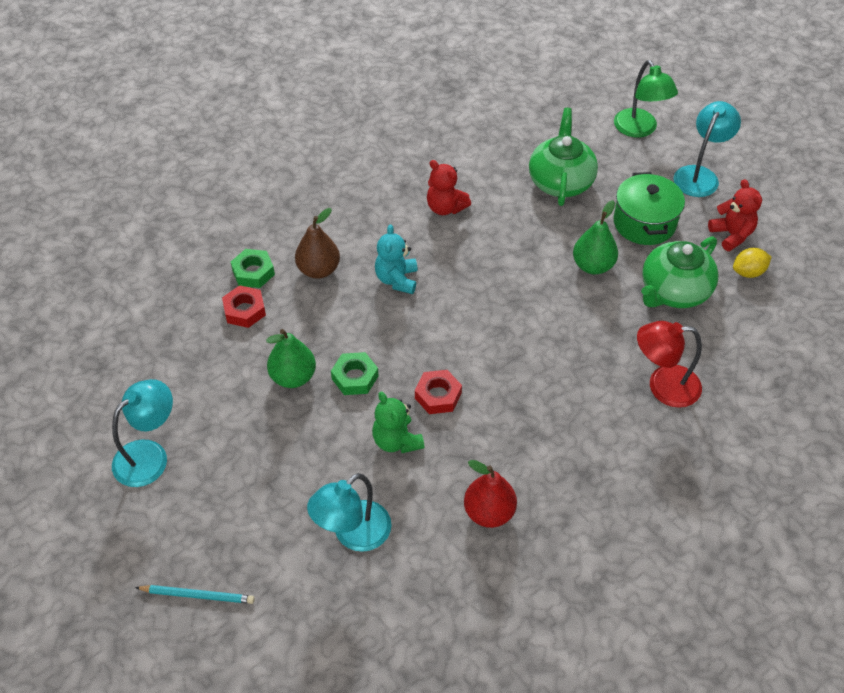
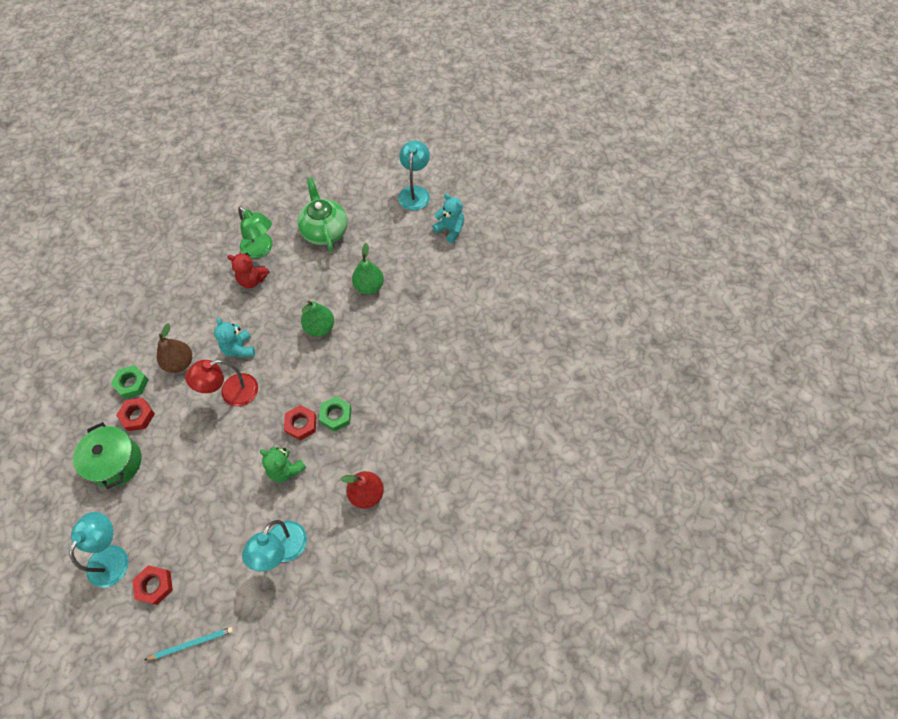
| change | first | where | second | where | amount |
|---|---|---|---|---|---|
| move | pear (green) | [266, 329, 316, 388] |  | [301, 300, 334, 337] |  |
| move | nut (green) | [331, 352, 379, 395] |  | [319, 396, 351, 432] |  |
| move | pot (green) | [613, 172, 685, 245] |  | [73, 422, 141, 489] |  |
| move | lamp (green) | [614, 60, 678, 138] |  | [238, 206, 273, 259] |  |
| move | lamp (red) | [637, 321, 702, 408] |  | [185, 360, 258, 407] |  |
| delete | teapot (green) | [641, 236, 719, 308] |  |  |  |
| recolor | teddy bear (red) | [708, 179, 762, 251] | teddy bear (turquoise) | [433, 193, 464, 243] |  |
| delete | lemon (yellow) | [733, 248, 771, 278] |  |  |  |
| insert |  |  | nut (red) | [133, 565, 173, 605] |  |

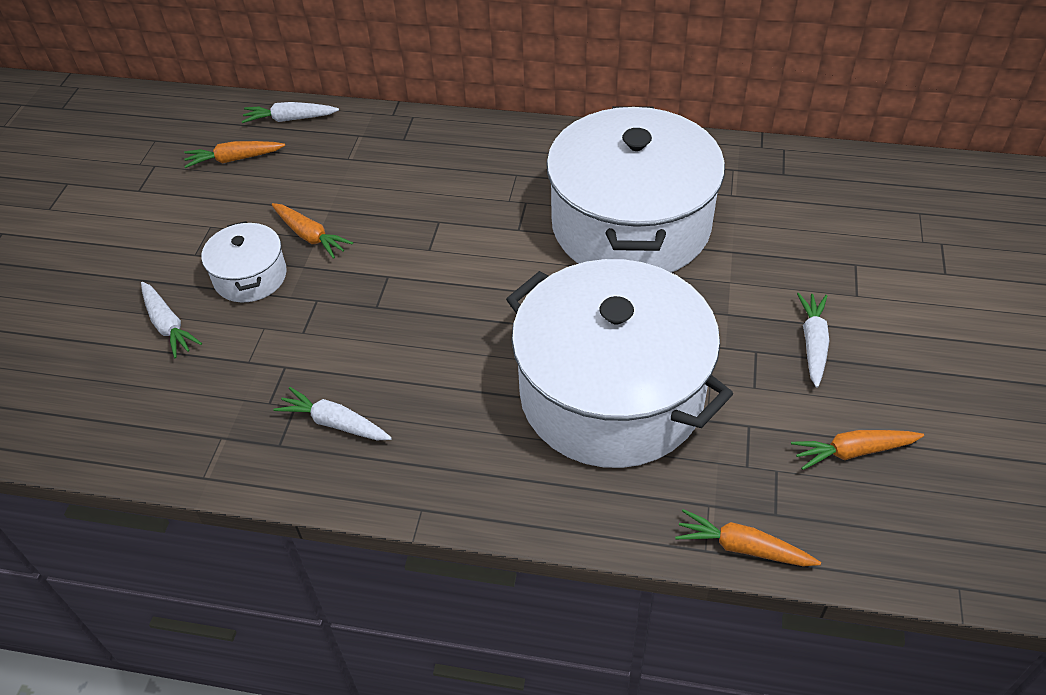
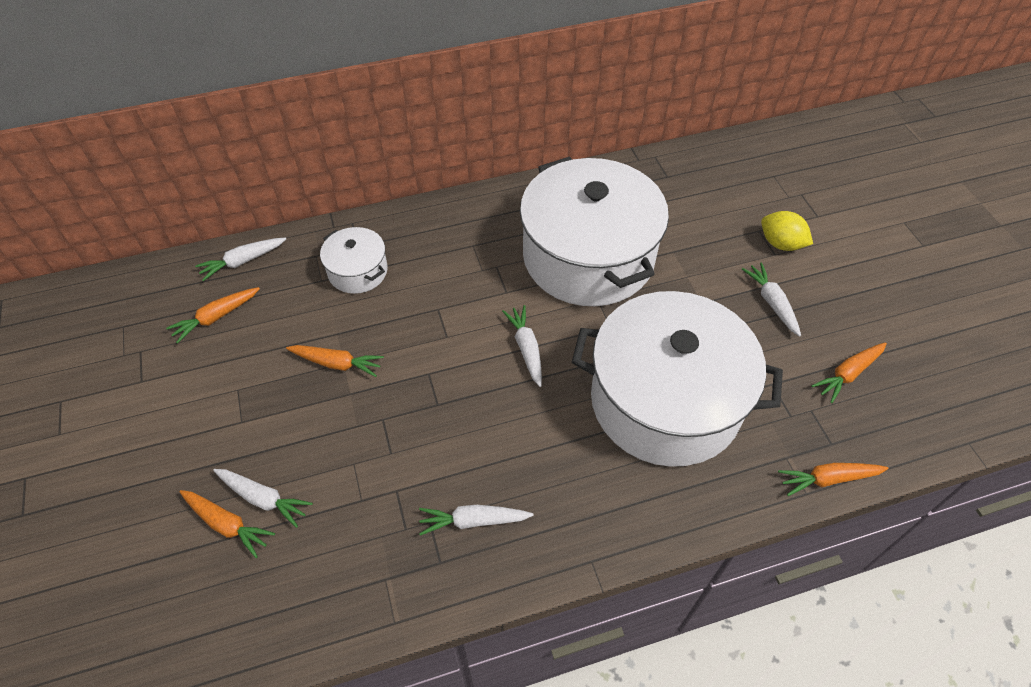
| change | first | where | second | where | amount |
|---|---|---|---|---|---|
| move | pot (white) | [201, 221, 287, 302] |  | [320, 227, 388, 294] |  |
| insert |  |  | carrot (orange) | [179, 490, 275, 558] |  |
| insert |  |  | carrot (white) | [502, 305, 542, 387] |  |
| insert |  |  | lemon (yellow) | [761, 211, 813, 251] |  |

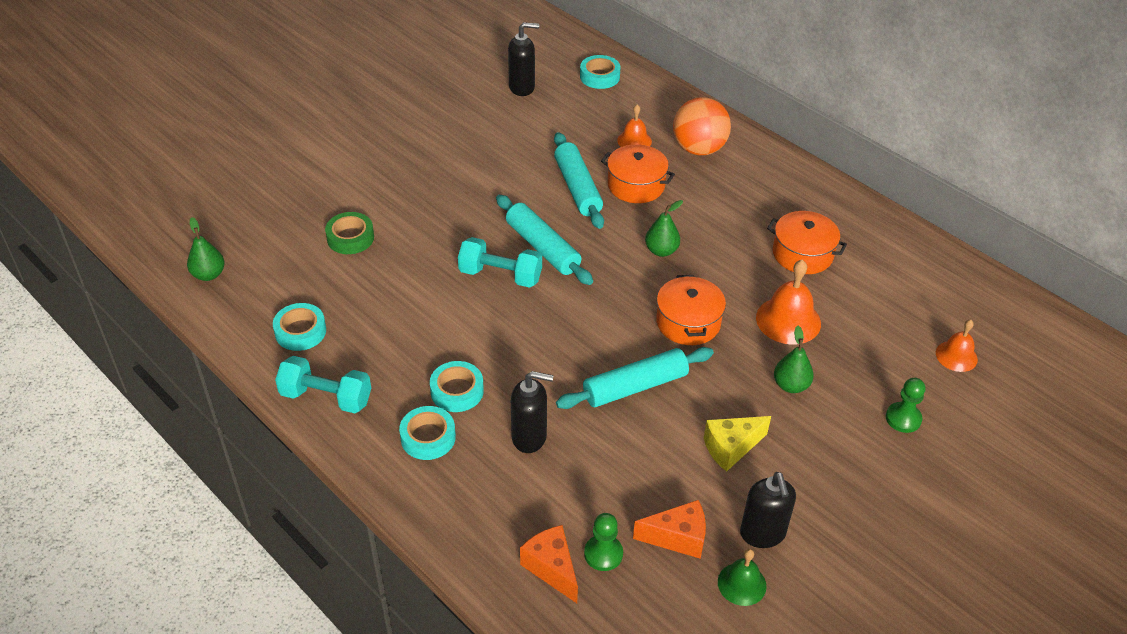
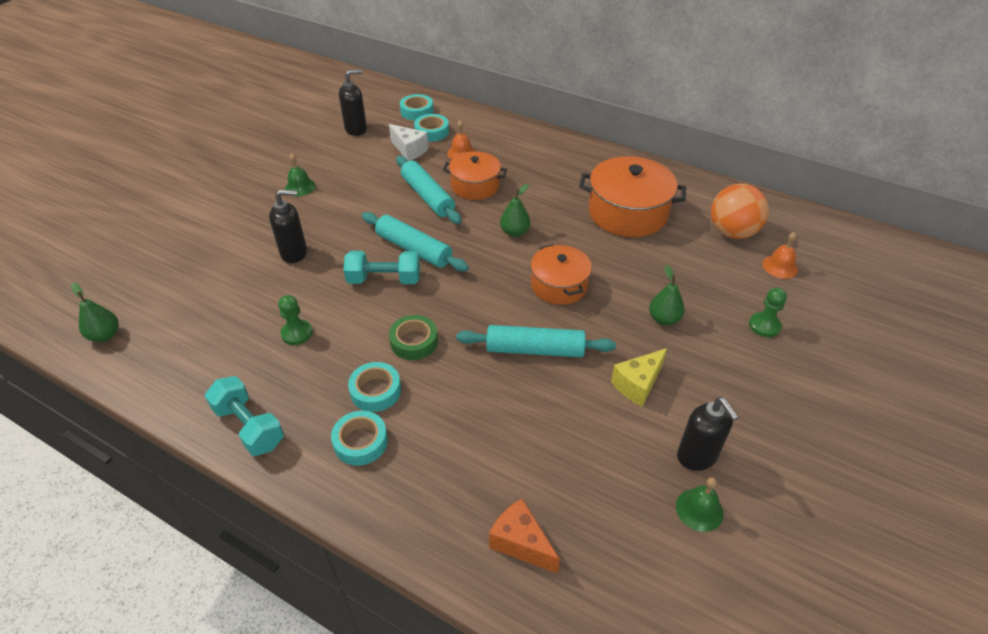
| change | first | where | second | where | amount |
|---|---|---|---|---|---|
| move | tape (turquoise) | [273, 303, 326, 351] |  | [414, 114, 449, 142] |  |
| rotate | dumbbell (turquoise) | [275, 356, 371, 413] |  | [205, 376, 284, 456] | 45 degrees clockwise |
| move | tape (green) | [325, 212, 374, 254] |  | [389, 315, 438, 360] |  |
| move | soap dispenser (black) | [511, 371, 554, 453] |  | [269, 190, 307, 263] |  |
| rotate | rolling pin (turquoise) | [556, 347, 714, 409] |  | [456, 325, 616, 357] | 45 degrees clockwise |
| move | pawn (green) | [584, 513, 623, 571] |  | [278, 295, 313, 345] |  |
| delete | cheese (orange) | [633, 500, 706, 559] |  |  |  |
| move | ball (orange) | [673, 97, 731, 155] |  | [711, 184, 769, 239] |  |
| delete | bell (orange) | [756, 260, 821, 345] |  |  |  |
| resize | pot (orange) | [767, 211, 847, 274] |  | [579, 156, 686, 237] | x1.57 |
| insert |  |  | bell (green) | [285, 154, 316, 196] |  |
| insert |  |  | cheese (white) | [389, 124, 428, 161] |  |

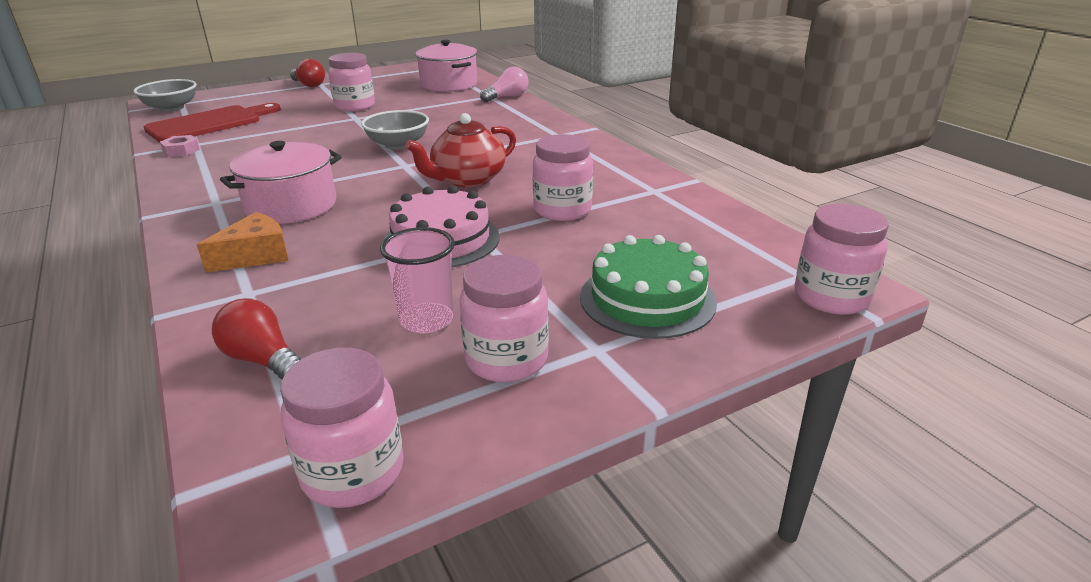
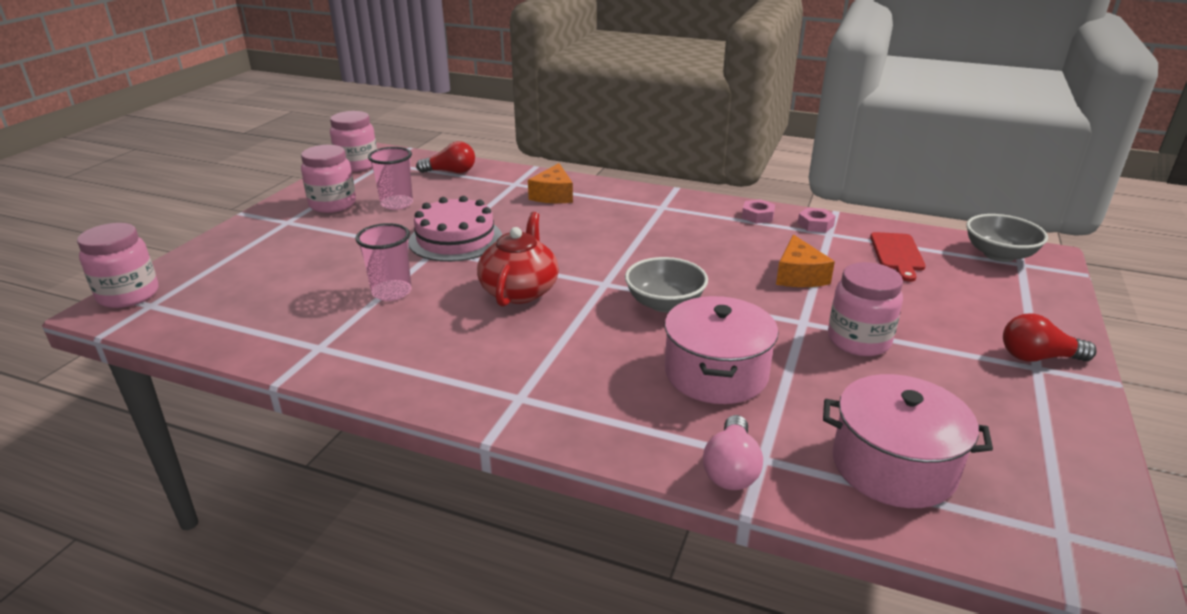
| change | first | where | second | where | amount |
|---|---|---|---|---|---|
| resize | cutting board (red) | [144, 103, 281, 142] |  | [870, 232, 926, 282] | x0.61 |
| move | pot (pink) | [220, 141, 342, 224] |  | [665, 296, 779, 404] |  |
| replace | jar (pink) | [532, 134, 593, 221] | cup (pink) | [355, 223, 412, 301] |  |
| delete | cake (green) | [580, 235, 717, 339] |  |  |  |
| insert |  |  | nut (pink) | [742, 199, 775, 224] |  |
| insert |  |  | cheese (orange) | [776, 235, 835, 287] |  |

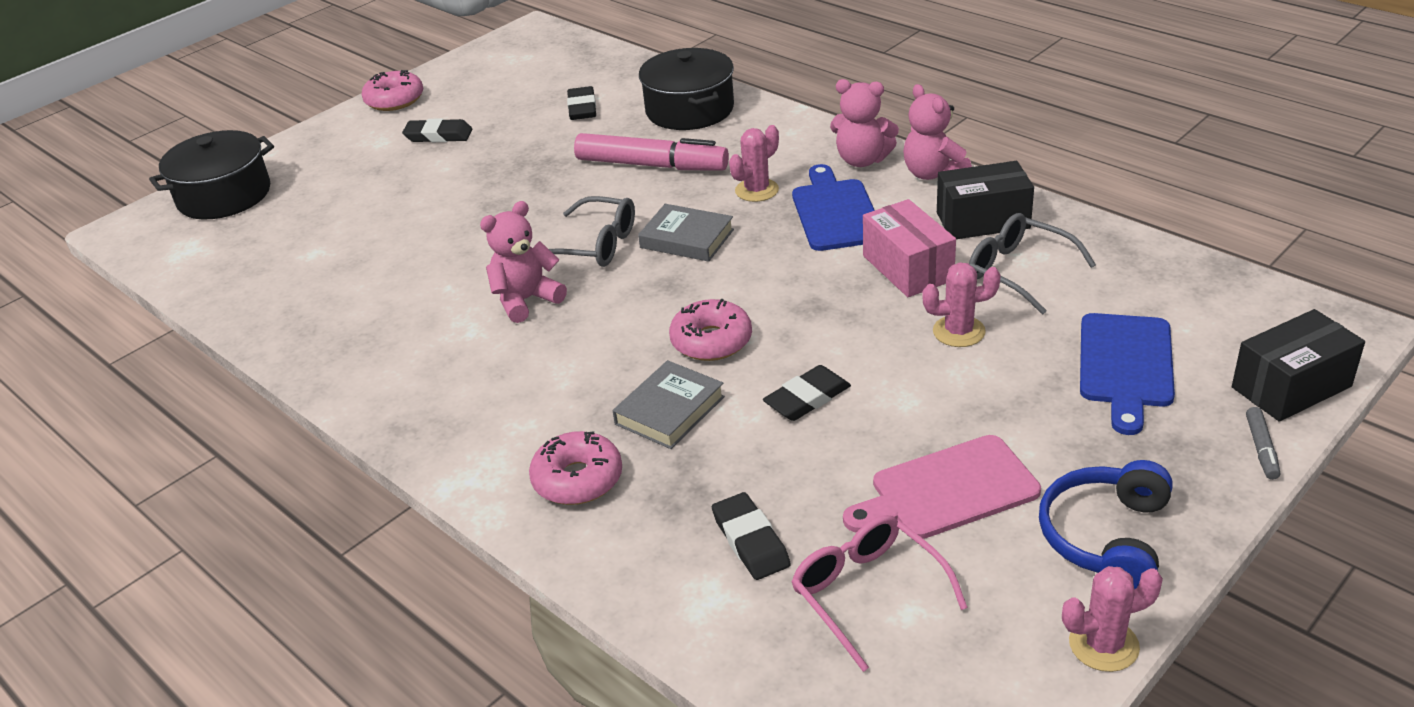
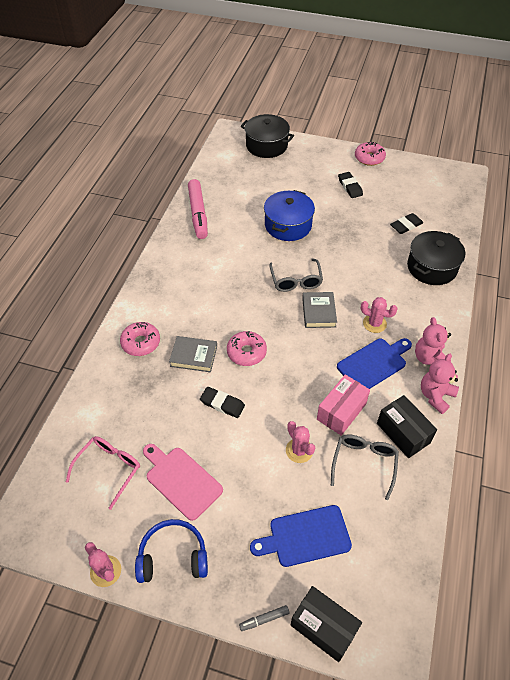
| change | first | where | second | where | amount |
|---|---|---|---|---|---|
| delete | teddy bear (pink) | [480, 201, 567, 323] |  |  |  |
| move | marker (pink) | [574, 133, 729, 171] |  | [188, 179, 208, 239] |  |
| delete | eraser (black) | [712, 492, 791, 580] |  |  |  |
| insert |  |  | pot (blue) | [264, 190, 315, 241] |  |

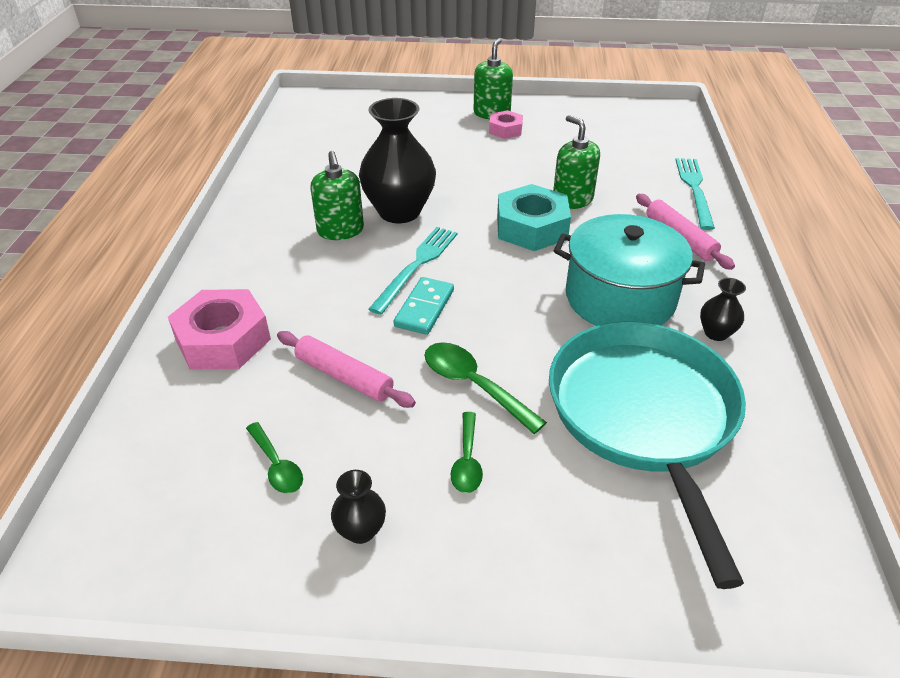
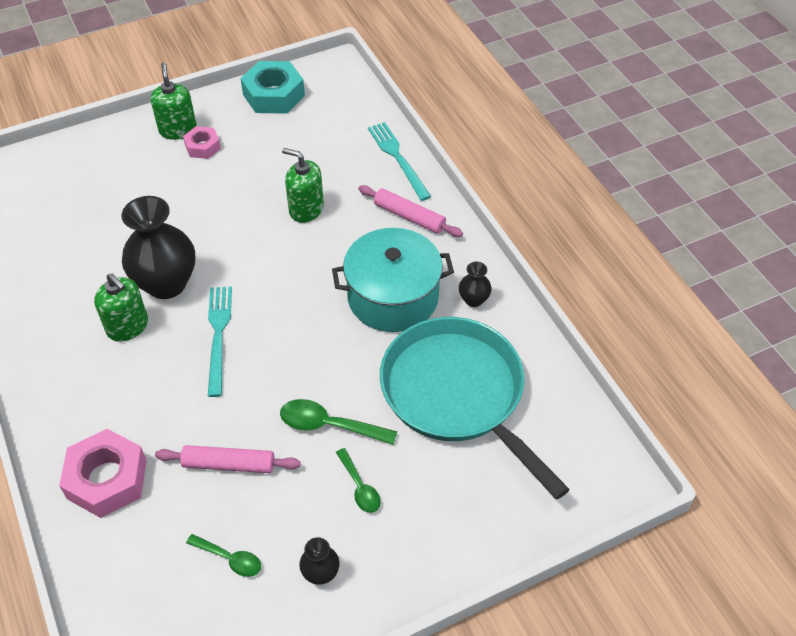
| change | first | where | second | where | amount |
|---|---|---|---|---|---|
| delete | domino (turquoise) | [394, 277, 454, 335] |  |  |  |
| move | nut (turquoise) | [497, 184, 571, 251] |  | [240, 61, 305, 114] |  |

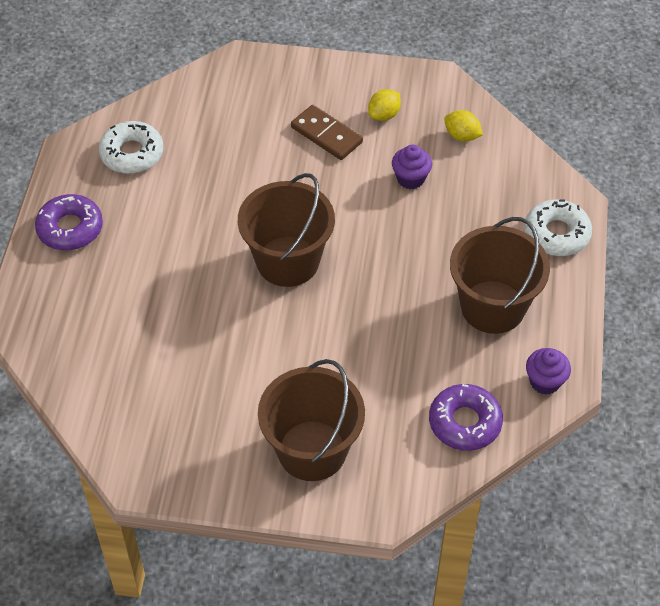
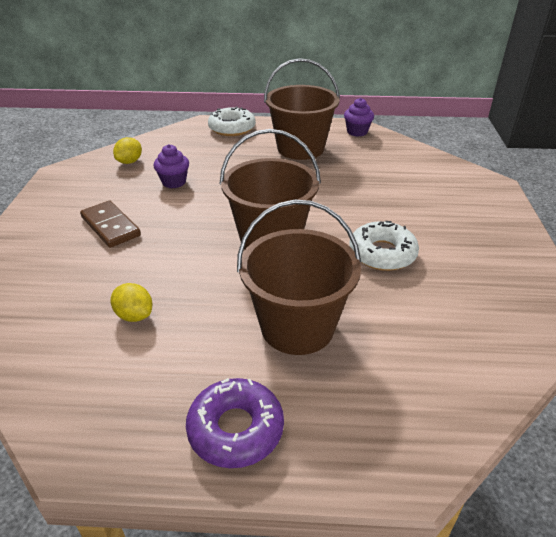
| change | first | where | second | where | amount |
|---|---|---|---|---|---|
| move | donut (white) | [99, 121, 163, 174] |  | [349, 221, 419, 271] |  |
| move | bucket (brown) | [258, 359, 365, 481] |  | [237, 200, 361, 355] |  |
| rotate | domino (brown) | [291, 105, 363, 160] |  | [80, 200, 141, 248] | 75 degrees counterclockwise |
| move | lemon (yellow) | [368, 89, 401, 121] |  | [111, 283, 152, 322] |  |
| delete | donut (purple) | [429, 384, 503, 451] |  |  |  |

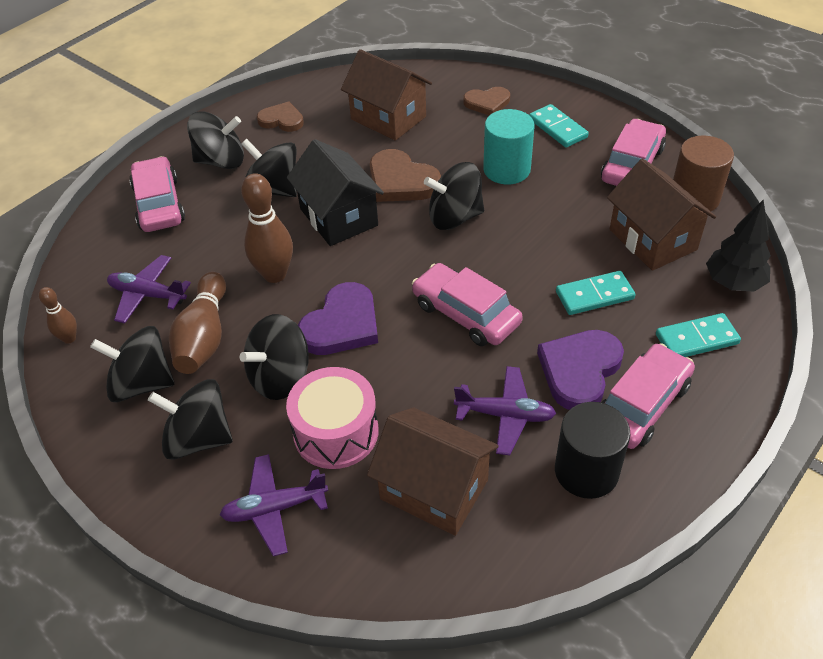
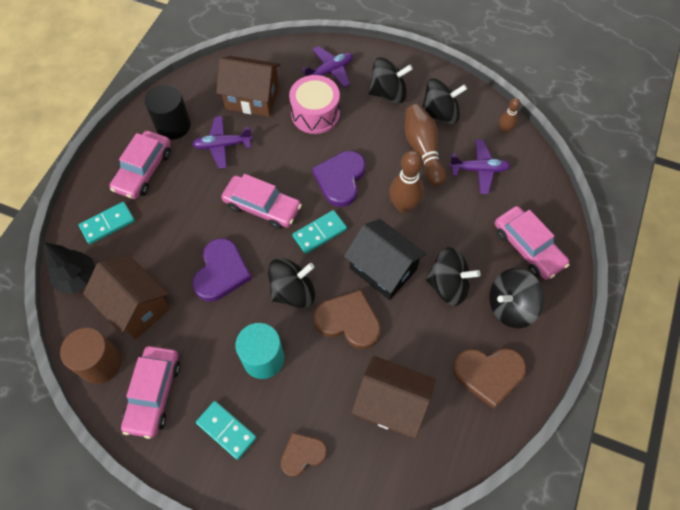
| change | first | where | second | where | amount |
|---|---|---|---|---|---|
| delete | spinning top (black) | [240, 314, 309, 400] |  |  |  |
| resize | heart (brown) | [257, 101, 304, 132] |  | [453, 348, 526, 409] | x1.55 |
| move | heart (purple) | [537, 330, 624, 410] |  | [192, 238, 252, 302] |  |
| move | domino (turquoise) | [556, 271, 635, 315] |  | [292, 210, 347, 254] |  |

